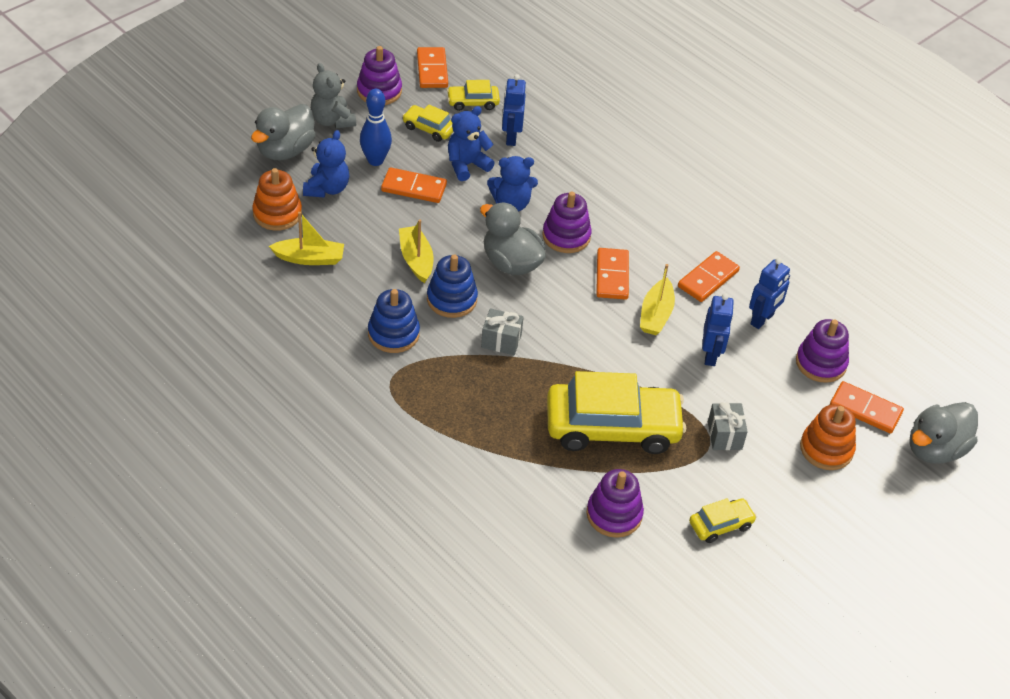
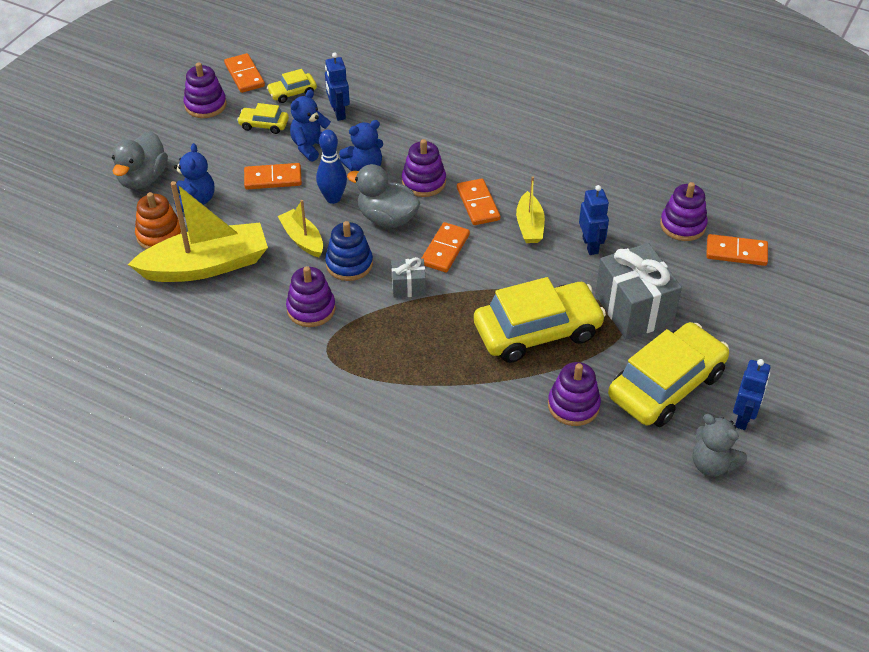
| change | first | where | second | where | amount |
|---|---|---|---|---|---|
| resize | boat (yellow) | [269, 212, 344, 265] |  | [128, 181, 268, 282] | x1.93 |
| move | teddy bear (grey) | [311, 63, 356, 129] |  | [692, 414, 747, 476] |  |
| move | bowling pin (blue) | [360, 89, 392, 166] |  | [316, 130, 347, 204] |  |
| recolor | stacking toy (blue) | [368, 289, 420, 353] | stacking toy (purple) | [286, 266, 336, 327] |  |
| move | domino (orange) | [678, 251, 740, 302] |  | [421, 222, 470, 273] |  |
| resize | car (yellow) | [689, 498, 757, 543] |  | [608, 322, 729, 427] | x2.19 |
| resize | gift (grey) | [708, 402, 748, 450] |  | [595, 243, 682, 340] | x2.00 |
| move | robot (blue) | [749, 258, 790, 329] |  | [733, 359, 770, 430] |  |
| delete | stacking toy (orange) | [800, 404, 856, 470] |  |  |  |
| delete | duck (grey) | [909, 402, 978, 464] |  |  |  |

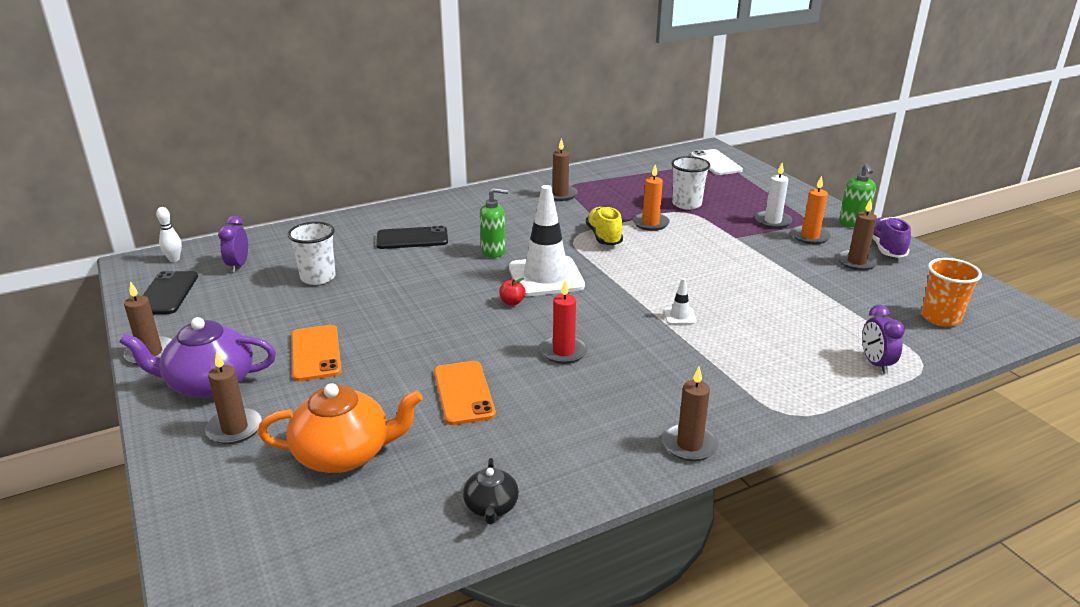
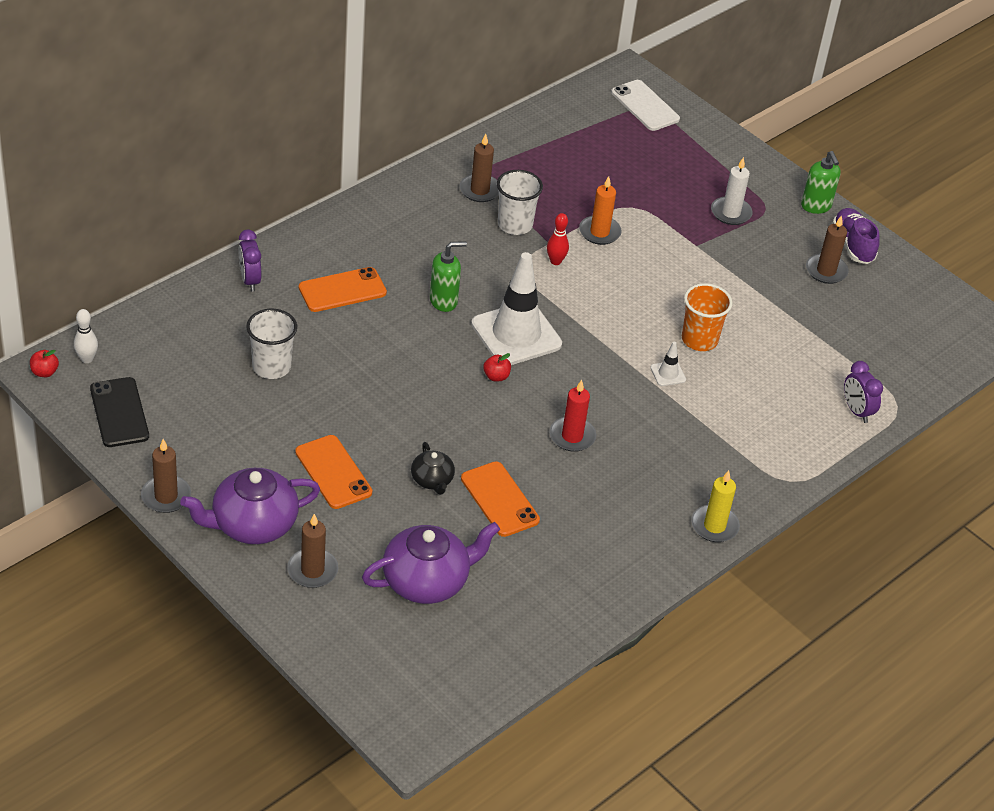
| change | first | where | second | where | amount |
|---|---|---|---|---|---|
| move | clock (purple) | [218, 216, 248, 273] |  | [239, 230, 261, 291] |  |
| recolor | teapot (orange) | [258, 383, 423, 473] | teapot (purple) | [362, 522, 500, 604] |  |
| recolor | phone (black) | [376, 226, 448, 249] | phone (orange) | [299, 267, 387, 312] |  |
| move | teapot (black) | [463, 458, 519, 524] |  | [411, 442, 455, 495] |  |
| replace | shoe (yellow) | [586, 206, 623, 245] | bowling pin (red) | [547, 213, 569, 265] |  |
| recolor | candle (brown) | [662, 367, 719, 461] | candle (yellow) | [691, 470, 740, 542] |  |
| move | cup (white) | [671, 156, 710, 210] |  | [497, 170, 543, 235] |  |
| delete | candle (orange) | [791, 176, 831, 244] |  |  |  |
| move | cup (orange) | [921, 258, 982, 327] |  | [682, 283, 733, 351] |  |
| insert |  |  | apple (red) | [30, 350, 59, 377] |  |

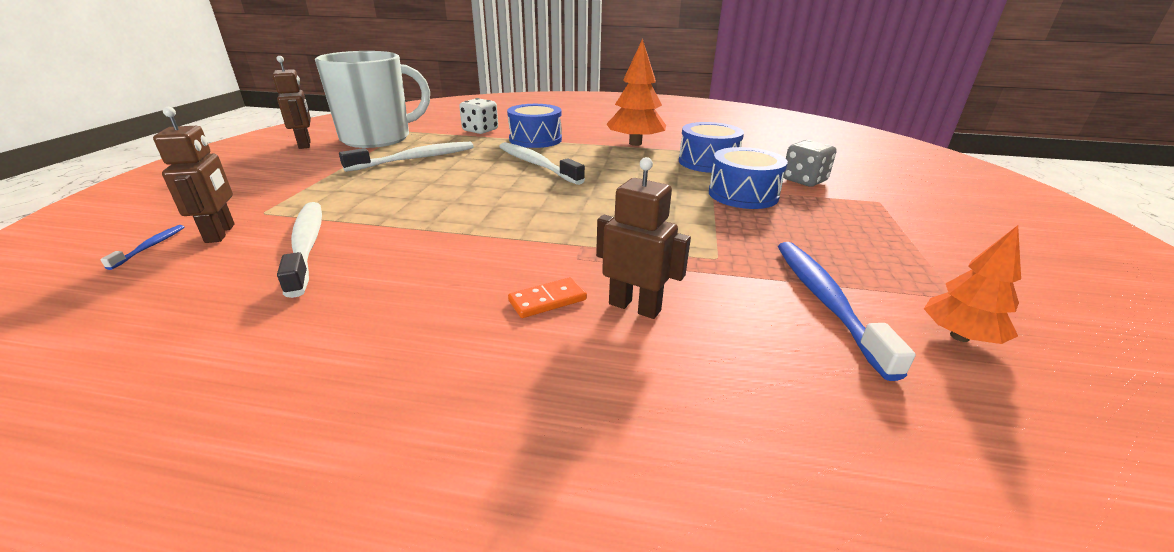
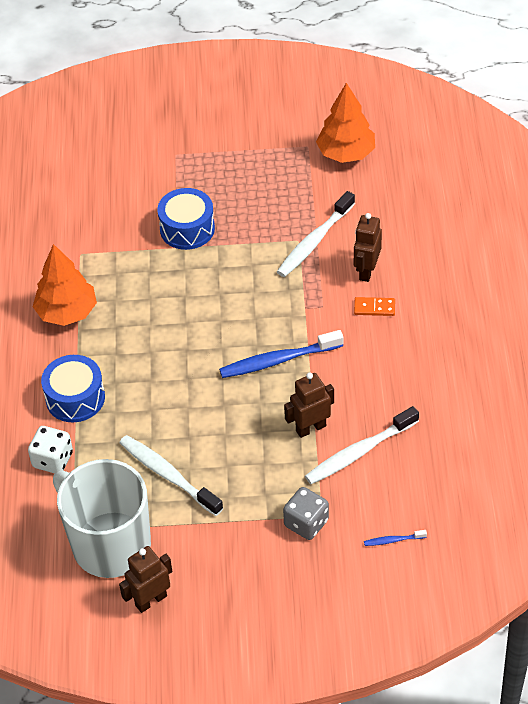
| change | first | where | second | where | amount |
|---|---|---|---|---|---|
| move | robot (brown) | [153, 107, 235, 243] |  | [284, 372, 334, 438] |  |
| move | toothbrush (white) | [499, 142, 585, 185] |  | [277, 191, 355, 277] |  |
| rotate | domino (orange) | [508, 277, 587, 318] |  | [354, 297, 395, 316] | 45 degrees counterclockwise |
| delete | drum (blue) | [679, 122, 744, 173] |  |  |  |
| move | toothbrush (blue) | [778, 242, 916, 381] |  | [219, 330, 344, 378] |  |
| move | dice (grey) | [783, 140, 836, 187] |  | [283, 487, 329, 540] |  |
| resize | tree (orange) | [924, 225, 1021, 344] |  | [316, 83, 375, 163] | x1.60 |

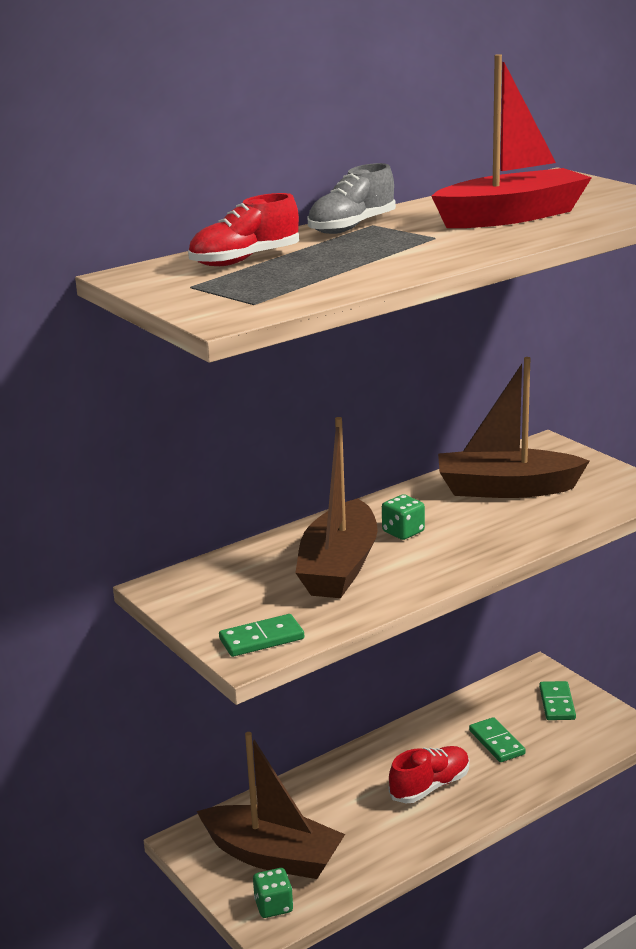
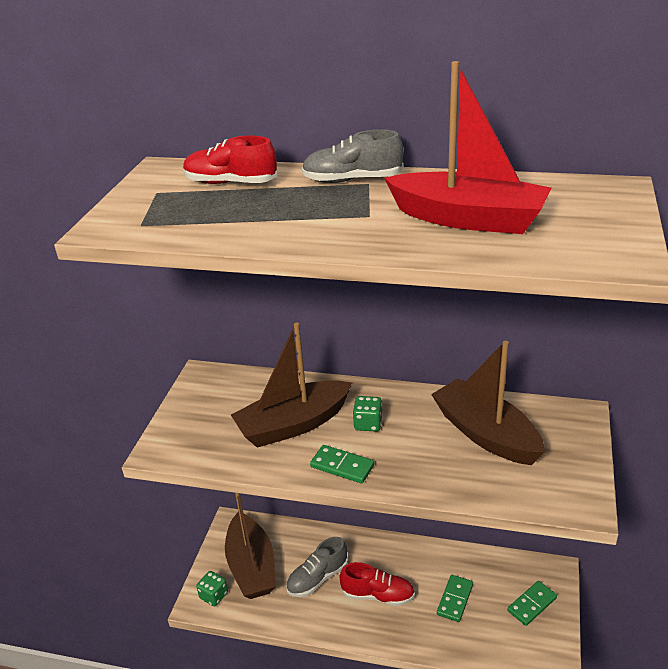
| change | first | where | second | where | amount |
|---|---|---|---|---|---|
| move | domino (green) | [219, 614, 304, 657] |  | [310, 445, 374, 483] |  |
| insert |  |  | shoe (grey) | [286, 537, 348, 597] |  |

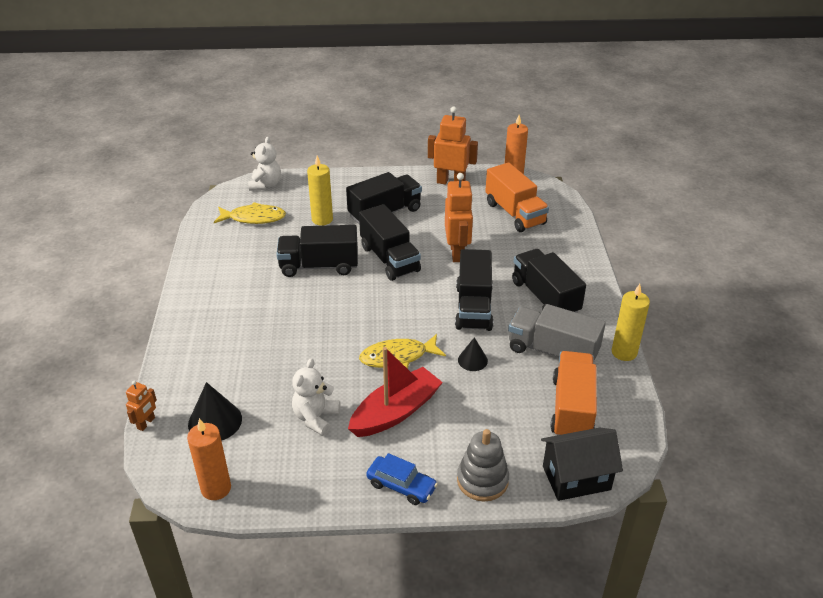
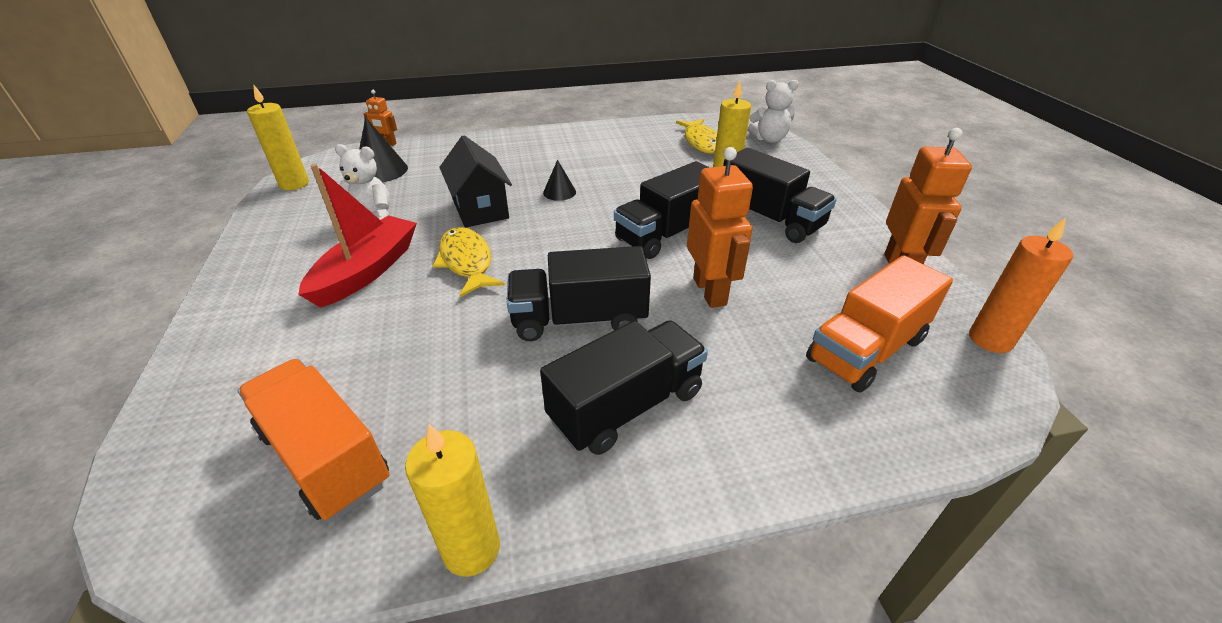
| change | first | where | second | where | amount |
|---|---|---|---|---|---|
| recolor | candle (orange) | [187, 418, 231, 500] | candle (yellow) | [247, 85, 309, 190] |  |
| delete | truck (black) | [276, 225, 358, 277] |  |  |  |
| rotate | boat (red) | [348, 347, 443, 437] |  | [298, 164, 417, 308] | 105 degrees counterclockwise |
| delete | car (blue) | [366, 453, 438, 505] |  |  |  |
| rotate | robot (orange) | [445, 173, 473, 262] |  | [687, 147, 753, 308] | 90 degrees counterclockwise |
| delete | stacking toy (grey) | [457, 429, 509, 501] |  |  |  |
| move | cone (black) | [458, 337, 488, 371] |  | [543, 160, 576, 201] |  |
| delete | truck (grey) | [508, 304, 606, 361] |  |  |  |
| move | house (black) | [541, 428, 623, 501] |  | [439, 135, 512, 228] |  |
| rotate | truck (orange) | [550, 351, 597, 435] |  | [238, 359, 389, 520] | 135 degrees counterclockwise |

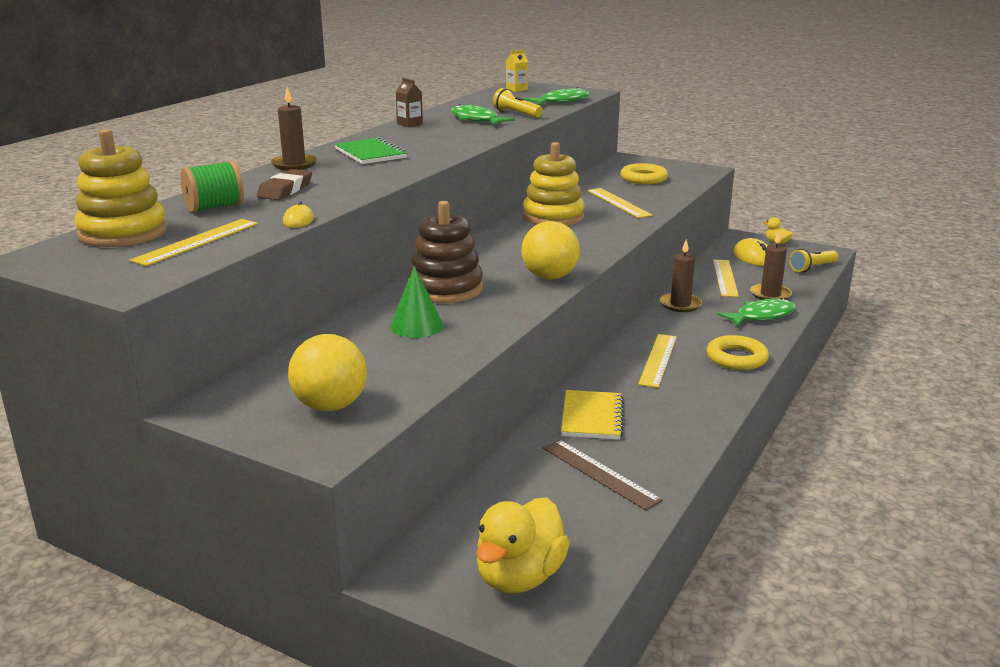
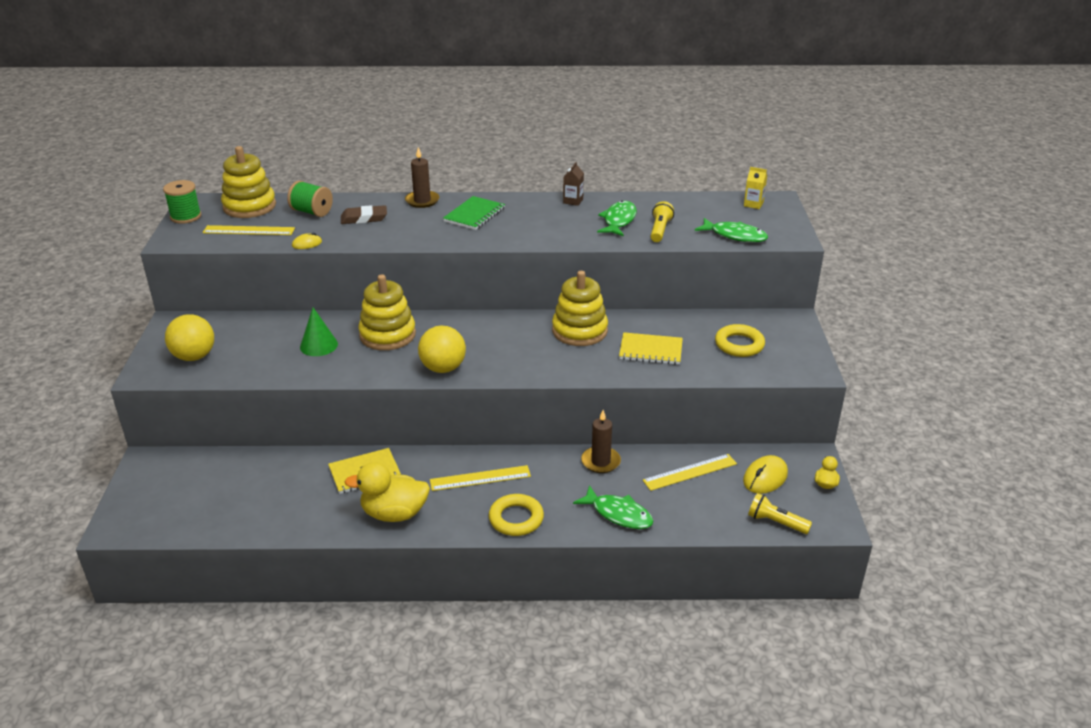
| change | first | where | second | where | amount |
|---|---|---|---|---|---|
| recolor | stacking toy (brown) | [408, 201, 483, 303] | stacking toy (yellow) | [358, 274, 416, 350] |  |
| move | duck (yellow) | [477, 498, 570, 593] |  | [344, 462, 430, 522] |  |
| delete | ruler (brown) | [543, 439, 663, 510] |  |  |  |
| replace | ruler (yellow) | [587, 188, 652, 218] | notebook (yellow) | [619, 332, 683, 365] |  |
| delete | candle (brown) | [750, 231, 792, 300] |  |  |  |
| insert |  |  | spool (green) | [163, 180, 201, 224] |  |

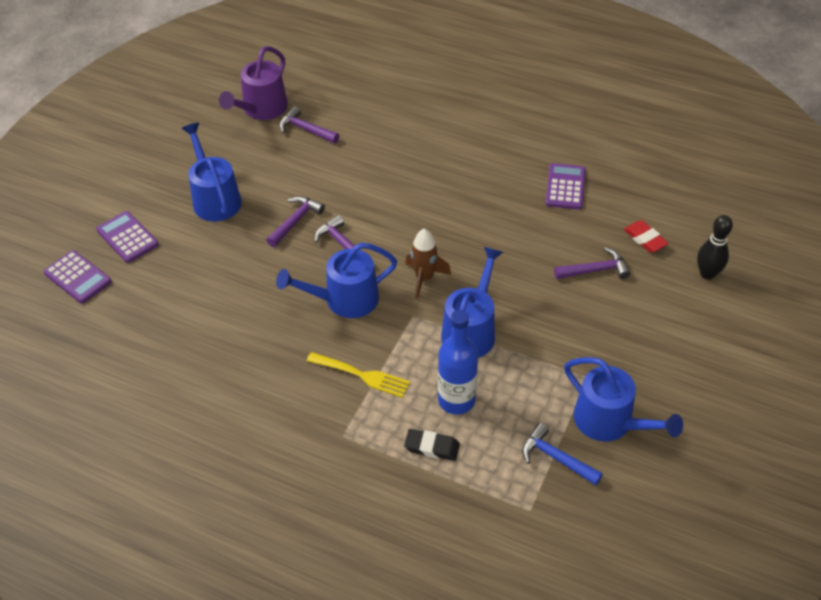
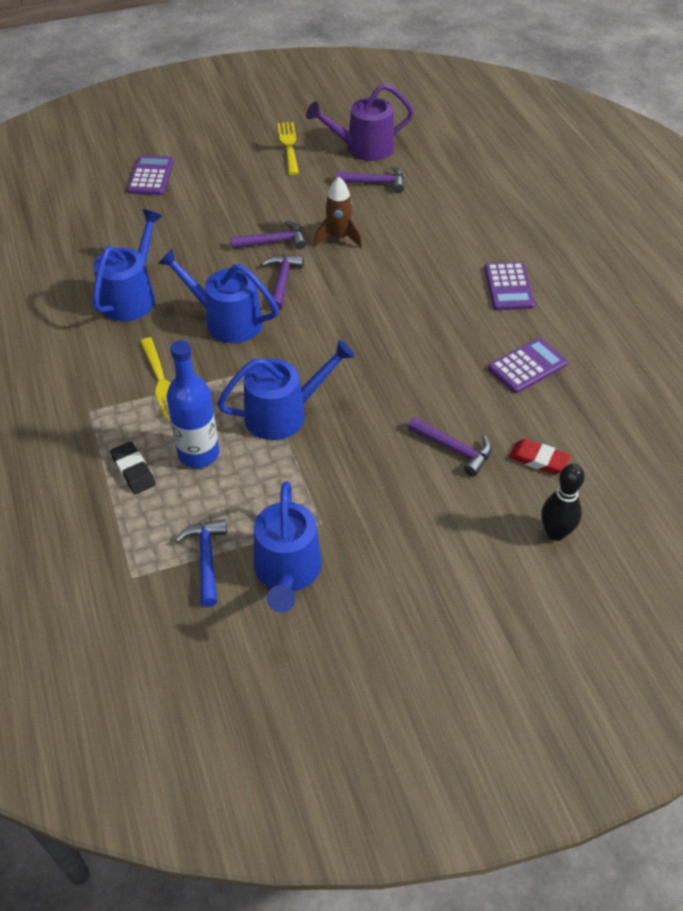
| change | first | where | second | where | amount |
|---|---|---|---|---|---|
| move | calculator (purple) | [44, 250, 112, 304] |  | [484, 262, 535, 310] |  |
| move | watering can (blue) | [182, 123, 242, 222] |  | [93, 209, 162, 321] |  |
| rotate | hammer (purple) | [279, 106, 339, 144] |  | [336, 165, 404, 193] | 105 degrees clockwise |
| move | rocket (brown) | [405, 229, 451, 299] |  | [314, 177, 362, 248] |  |
| rotate | eraser (red) | [624, 220, 669, 253] |  | [509, 439, 571, 474] | 75 degrees counterclockwise |
| insert |  |  | fork (yellow) | [277, 122, 299, 175] |  |

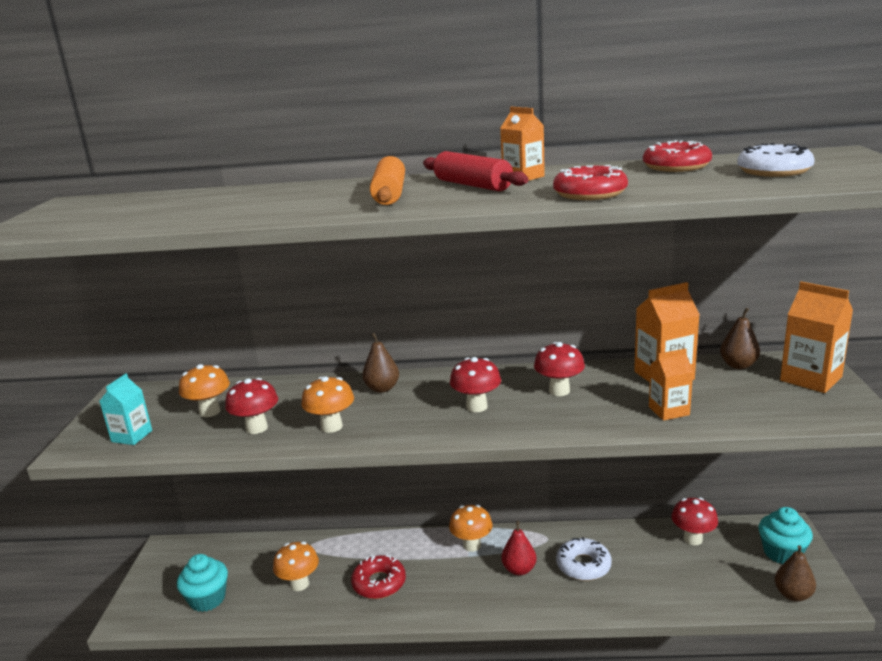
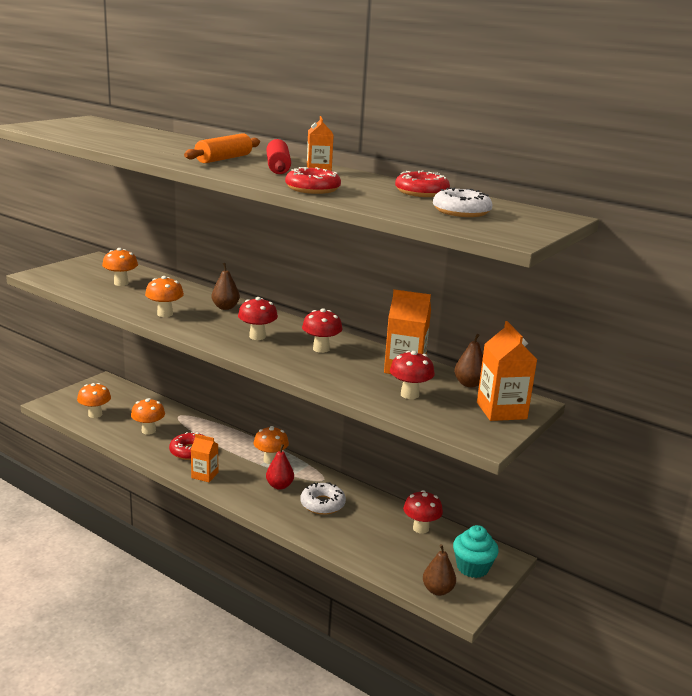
| change | first | where | second | where | amount |
|---|---|---|---|---|---|
| delete | carton (turquoise) | [99, 373, 152, 445] |  |  |  |
| replace | cupcake (turquoise) | [177, 554, 228, 612] | mushroom (orange) | [77, 383, 111, 418] |  |
| move | mushroom (red) | [225, 378, 278, 434] |  | [390, 351, 435, 399] |  |
| move | carton (orange) | [649, 348, 693, 421] |  | [191, 434, 218, 482] |  |

